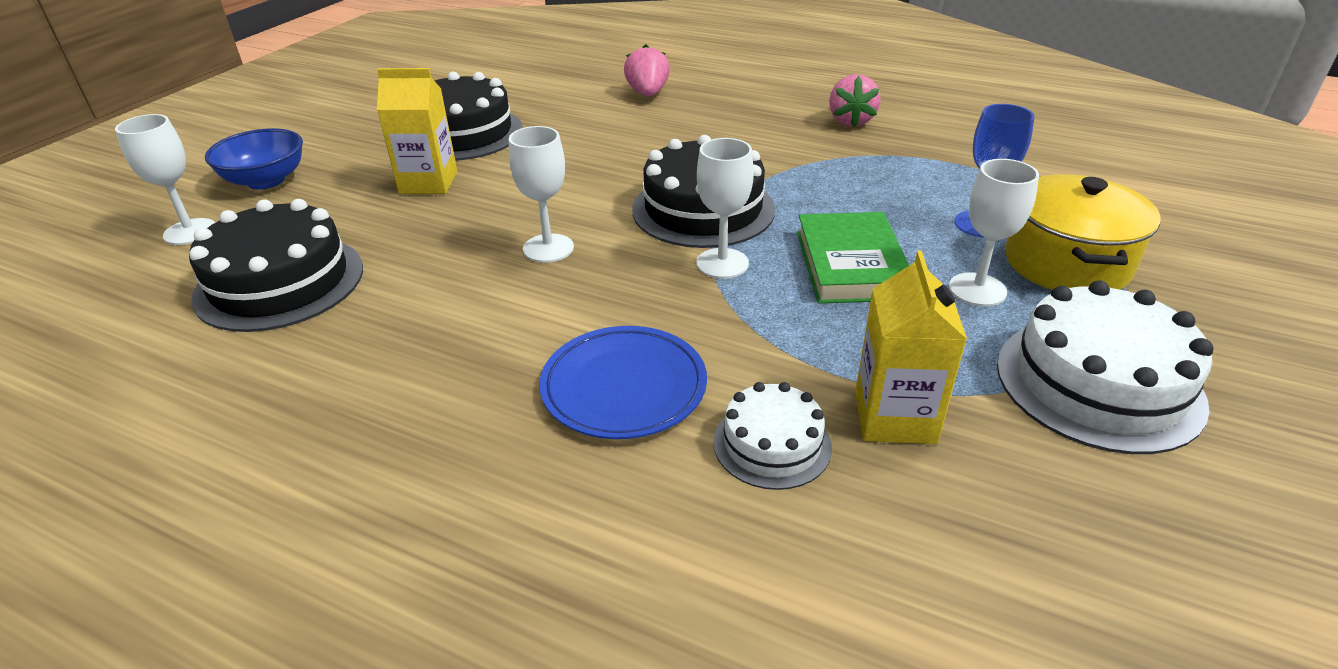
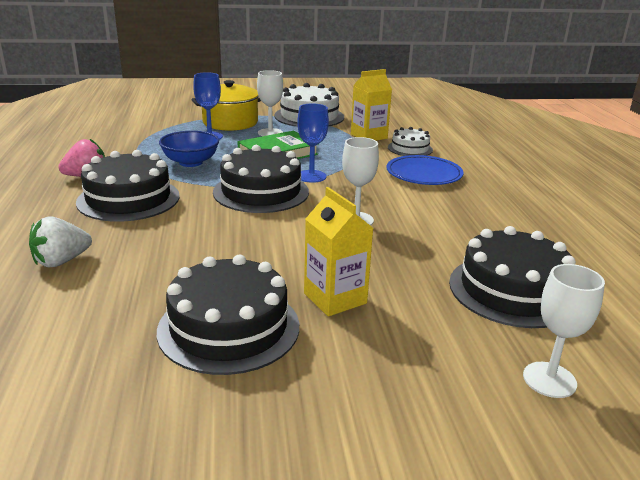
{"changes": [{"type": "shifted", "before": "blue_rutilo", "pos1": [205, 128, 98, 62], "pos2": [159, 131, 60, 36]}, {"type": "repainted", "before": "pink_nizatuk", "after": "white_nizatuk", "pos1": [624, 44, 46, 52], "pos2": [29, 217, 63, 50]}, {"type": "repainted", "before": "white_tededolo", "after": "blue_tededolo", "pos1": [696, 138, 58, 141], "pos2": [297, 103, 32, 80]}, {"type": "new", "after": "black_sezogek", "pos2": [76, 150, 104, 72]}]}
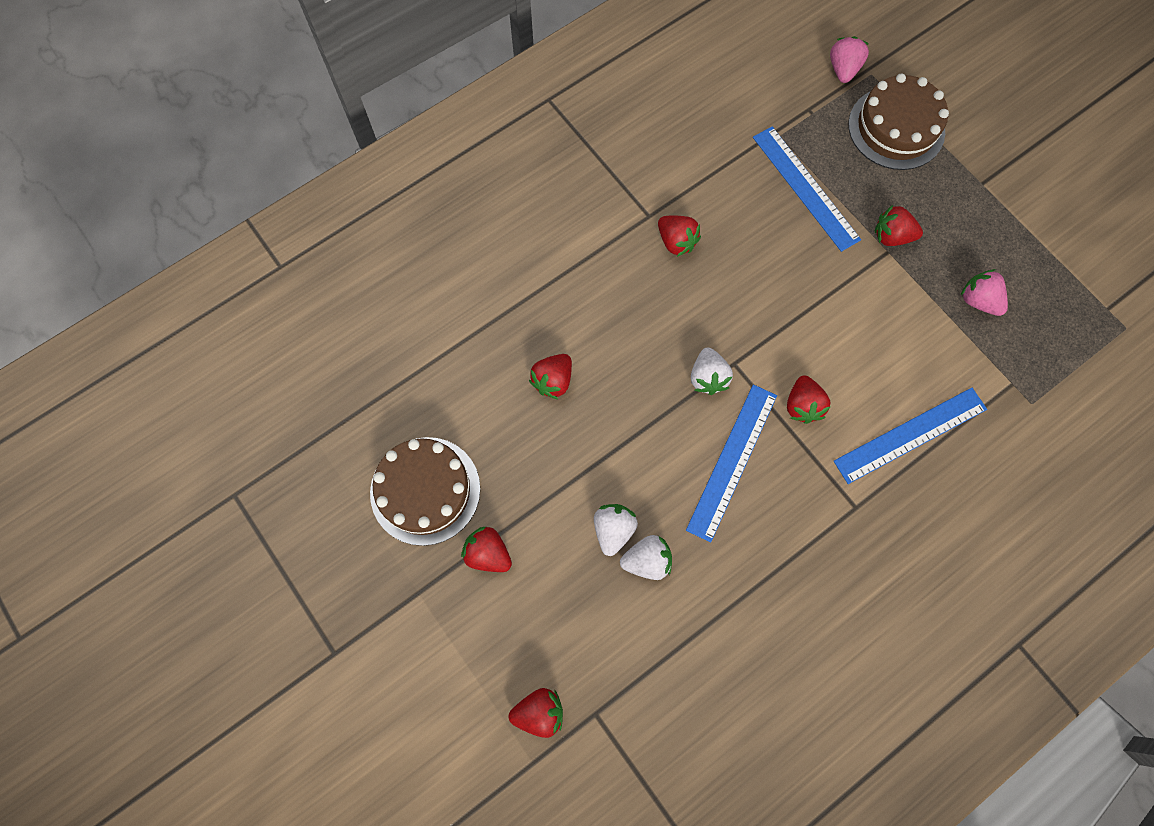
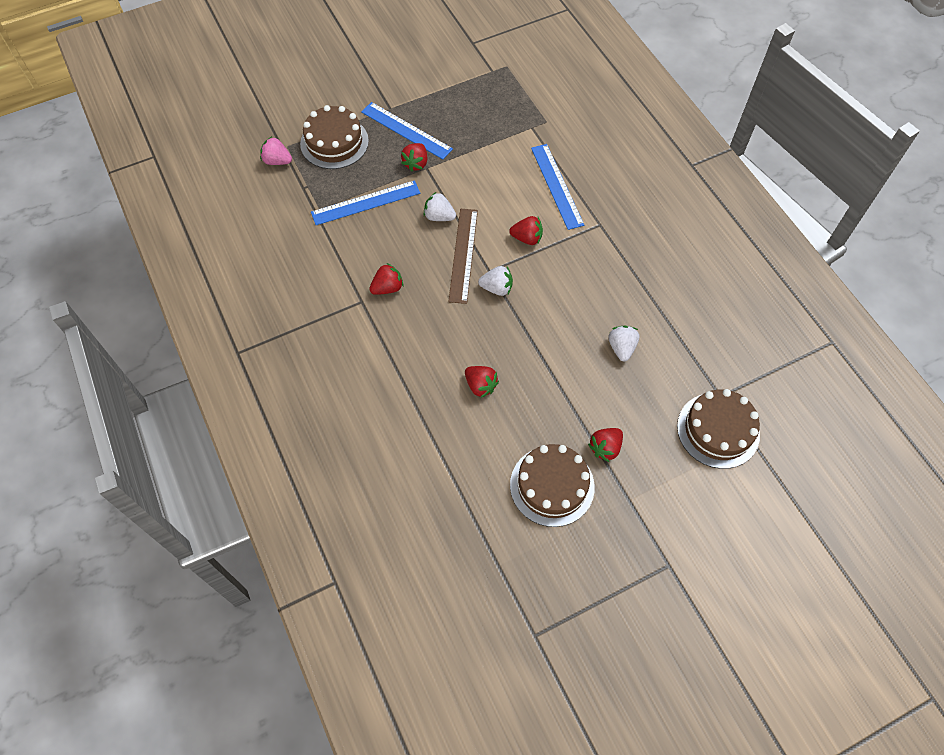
{"changes": [{"type": "swapped", "before": "red_nizatuk", "after": "brown_sezogek", "pos1": [509, 688, 54, 50], "pos2": [677, 389, 83, 80]}, {"type": "shifted", "before": "white_nizatuk", "pos1": [594, 504, 44, 52], "pos2": [423, 192, 33, 29]}, {"type": "shifted", "before": "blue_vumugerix", "pos1": [686, 384, 91, 159], "pos2": [361, 102, 92, 57]}, {"type": "gone", "before": "pink_nizatuk", "pos1": [961, 269, 47, 47]}, {"type": "new", "after": "brown_vumugerix", "pos2": [448, 209, 30, 95]}]}
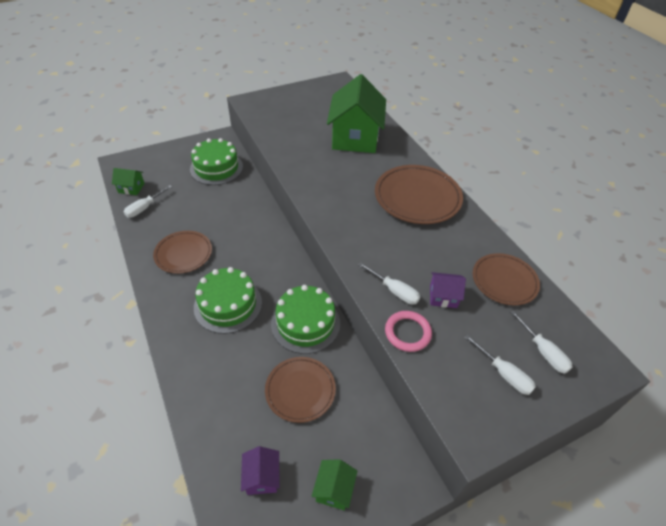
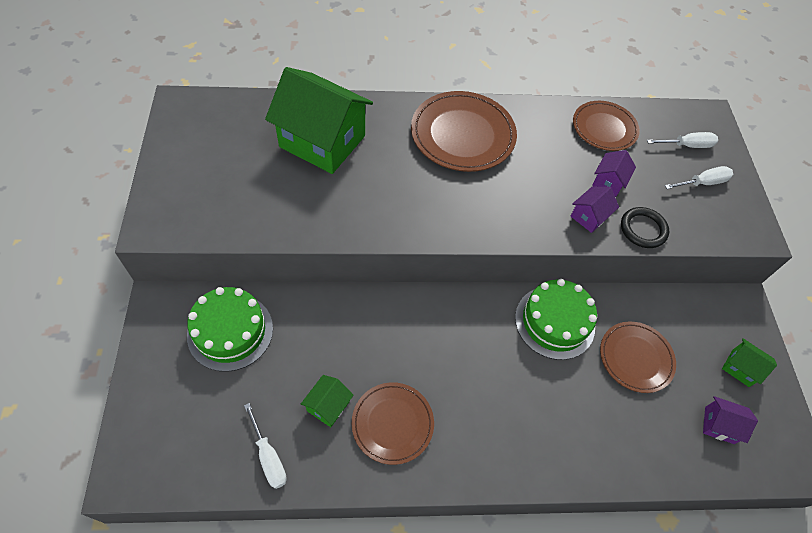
{"changes": [{"type": "shifted", "before": "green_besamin", "pos1": [112, 168, 33, 27], "pos2": [301, 375, 53, 52]}, {"type": "gone", "before": "green_sezogek", "pos1": [194, 267, 68, 67]}, {"type": "swapped", "before": "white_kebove", "after": "purple_besamin", "pos1": [358, 263, 62, 42], "pos2": [571, 187, 48, 46]}, {"type": "repainted", "before": "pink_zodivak", "after": "black_zodivak", "pos1": [385, 311, 47, 41], "pos2": [621, 207, 48, 41]}]}
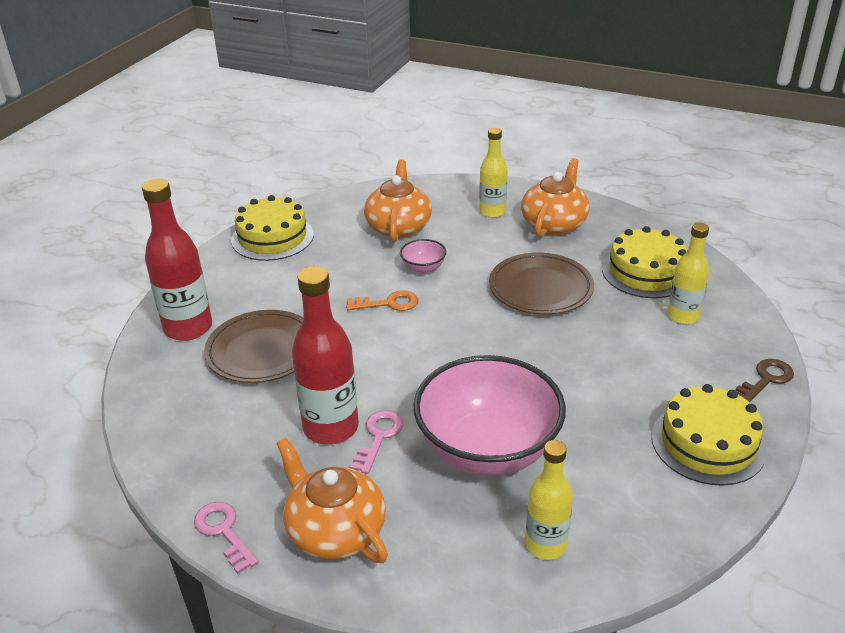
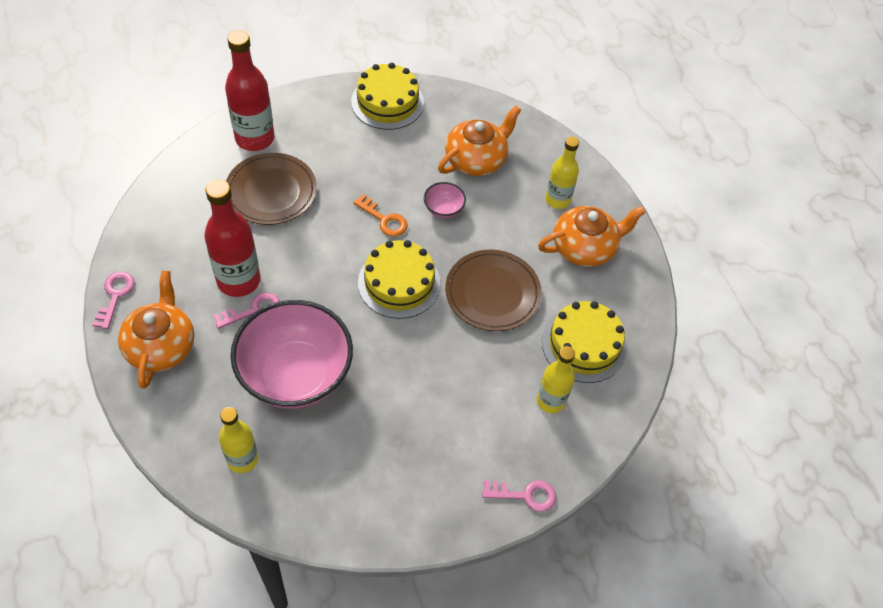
{"changes": [{"type": "shifted", "before": "yellow_sezogek", "pos1": [651, 384, 115, 102], "pos2": [358, 240, 83, 79]}, {"type": "repainted", "before": "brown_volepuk", "after": "pink_volepuk", "pos1": [735, 359, 59, 43], "pos2": [482, 480, 74, 32]}]}
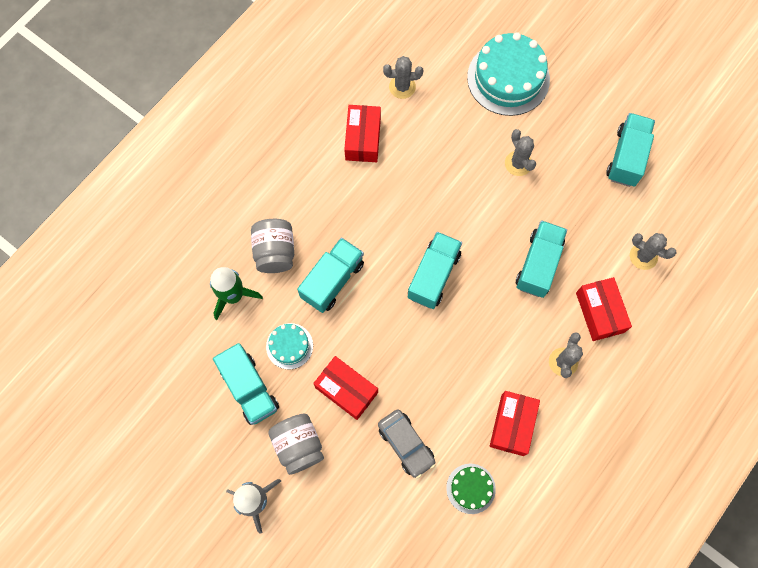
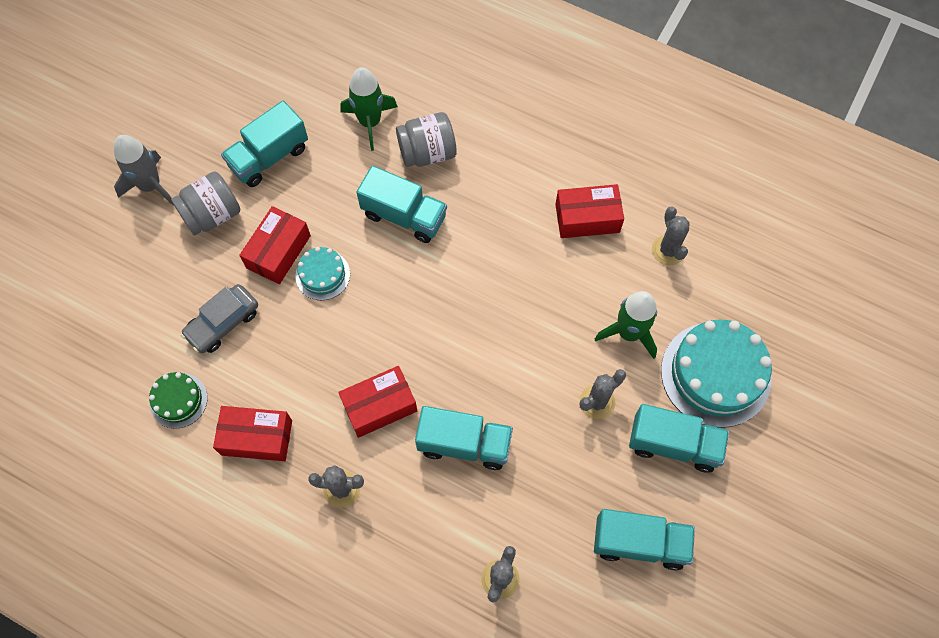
{"changes": [{"type": "shifted", "before": "turquoise_sezogek", "pos1": [266, 323, 47, 46], "pos2": [295, 247, 55, 53]}, {"type": "shifted", "before": "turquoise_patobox", "pos1": [407, 232, 55, 77], "pos2": [629, 404, 100, 69]}, {"type": "shifted", "before": "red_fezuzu", "pos1": [576, 277, 56, 64], "pos2": [338, 366, 79, 72]}, {"type": "new", "after": "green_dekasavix", "pos2": [595, 291, 62, 68]}]}
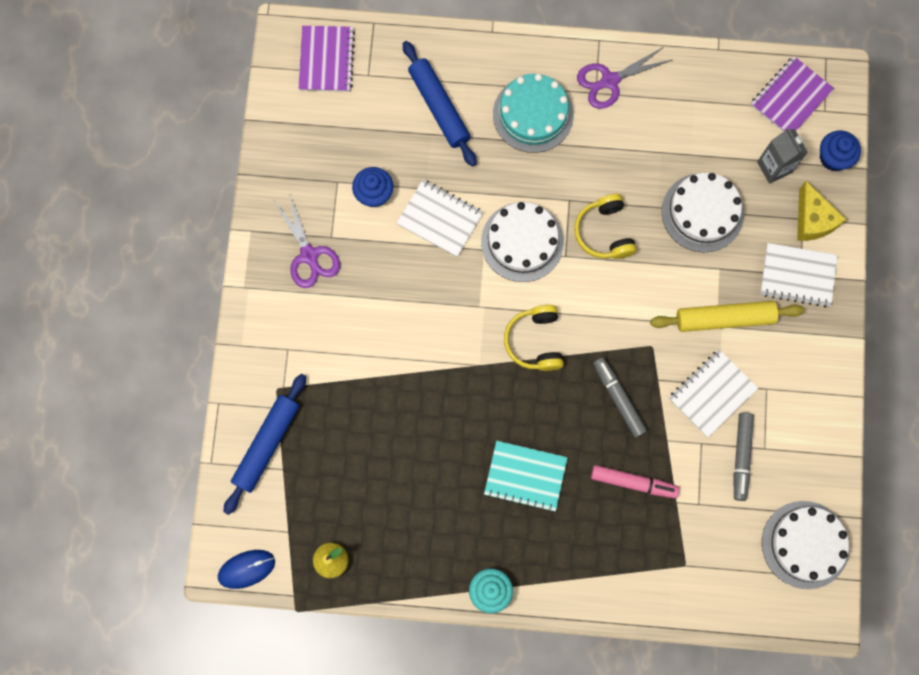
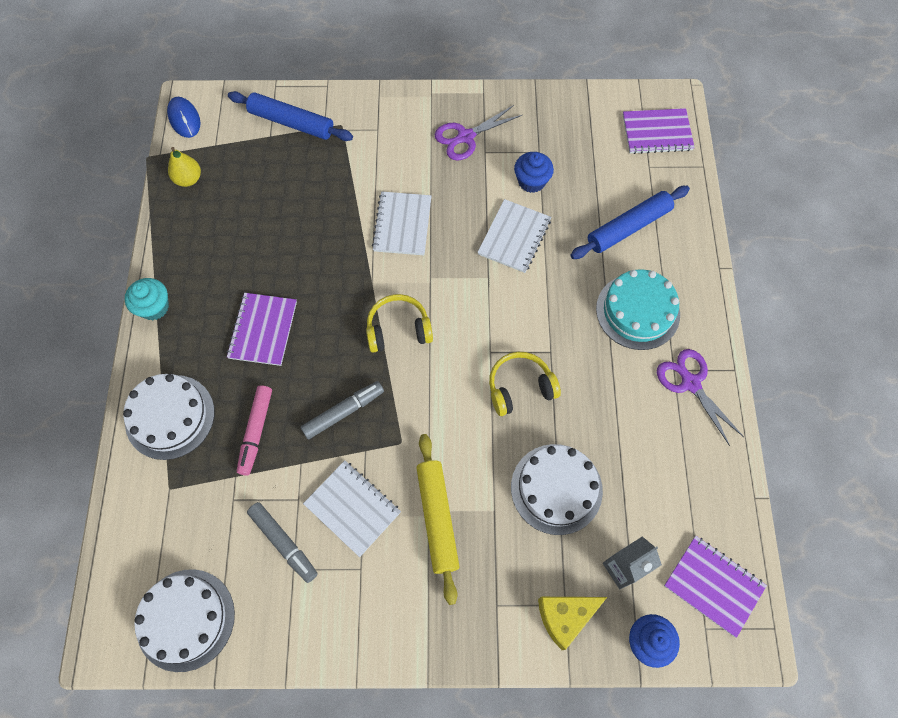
{"changes": [{"type": "shifted", "before": "white_sezogek", "pos1": [481, 202, 83, 80], "pos2": [123, 374, 91, 86]}, {"type": "repainted", "before": "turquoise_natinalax", "after": "purple_natinalax", "pos1": [484, 441, 84, 71], "pos2": [227, 293, 70, 73]}, {"type": "rotated", "before": "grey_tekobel", "pos1": [734, 412, 20, 89], "pos2": [247, 502, 71, 81], "turn": -135}, {"type": "shifted", "before": "white_natinalax", "pos1": [760, 243, 78, 64], "pos2": [372, 191, 59, 64]}]}
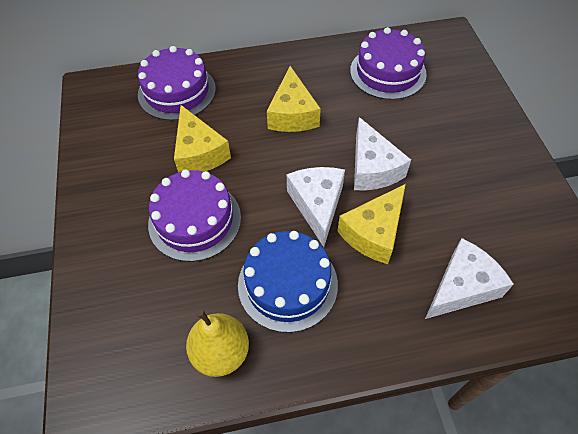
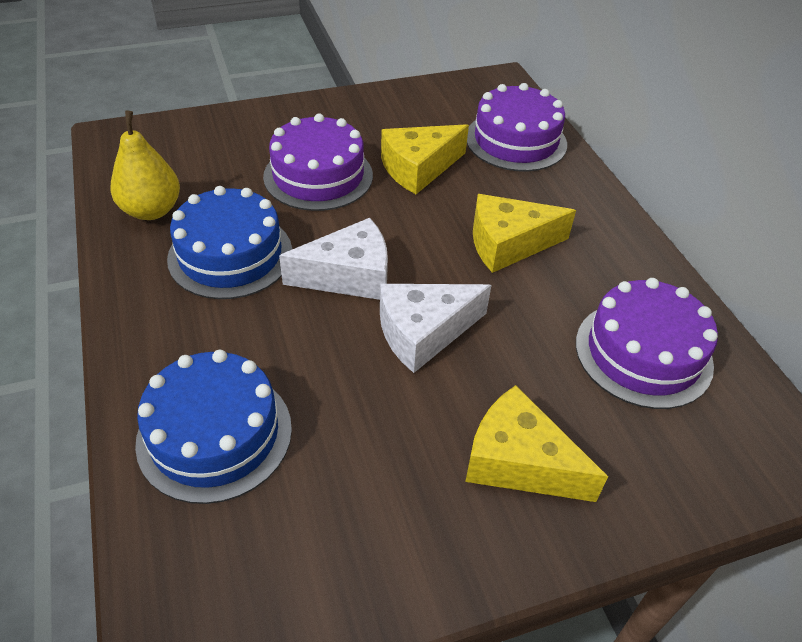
{"changes": [{"type": "shifted", "before": "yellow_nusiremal", "pos1": [337, 184, 69, 80], "pos2": [465, 385, 143, 117]}, {"type": "swapped", "before": "white_nusiremal", "after": "blue_sezogek", "pos1": [425, 238, 89, 81], "pos2": [135, 350, 157, 154]}]}
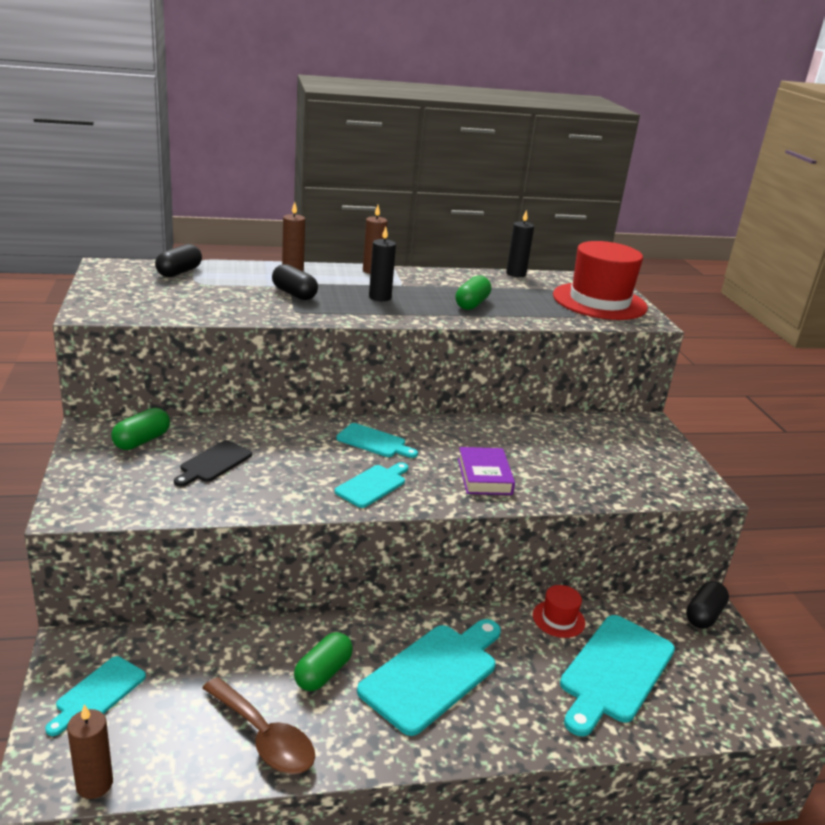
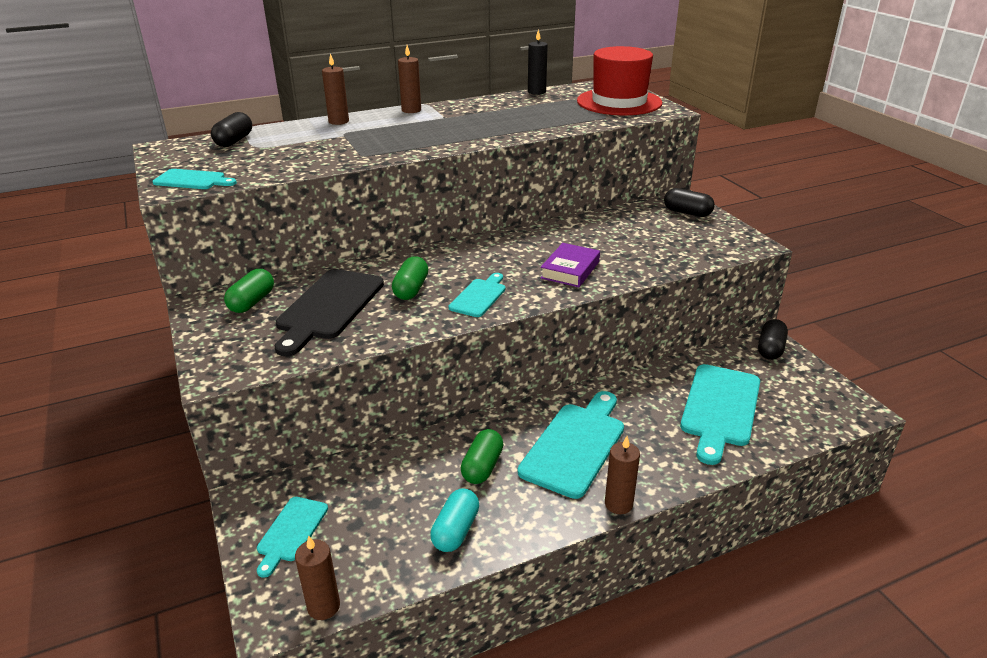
{"changes": [{"type": "scaled", "before": "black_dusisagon", "pos1": [174, 440, 78, 47], "pos2": [275, 269, 109, 87], "scale": 1.8}, {"type": "swapped", "before": "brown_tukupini", "after": "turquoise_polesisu", "pos1": [202, 677, 113, 97], "pos2": [430, 488, 49, 64]}, {"type": "shifted", "before": "black_polesisu", "pos1": [272, 264, 46, 36], "pos2": [664, 188, 51, 29]}, {"type": "shifted", "before": "turquoise_dusisagon", "pos1": [336, 423, 82, 35], "pos2": [152, 169, 85, 20]}, {"type": "gone", "before": "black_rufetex", "pos1": [369, 227, 27, 74]}, {"type": "shifted", "before": "green_polesisu", "pos1": [455, 275, 37, 35], "pos2": [392, 256, 36, 44]}, {"type": "rotated", "before": "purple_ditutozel", "pos1": [458, 447, 57, 48], "pos2": [540, 243, 60, 44], "turn": 45}, {"type": "gone", "before": "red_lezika", "pos1": [533, 585, 52, 53]}, {"type": "new", "after": "brown_rufetex", "pos2": [605, 436, 35, 78]}]}
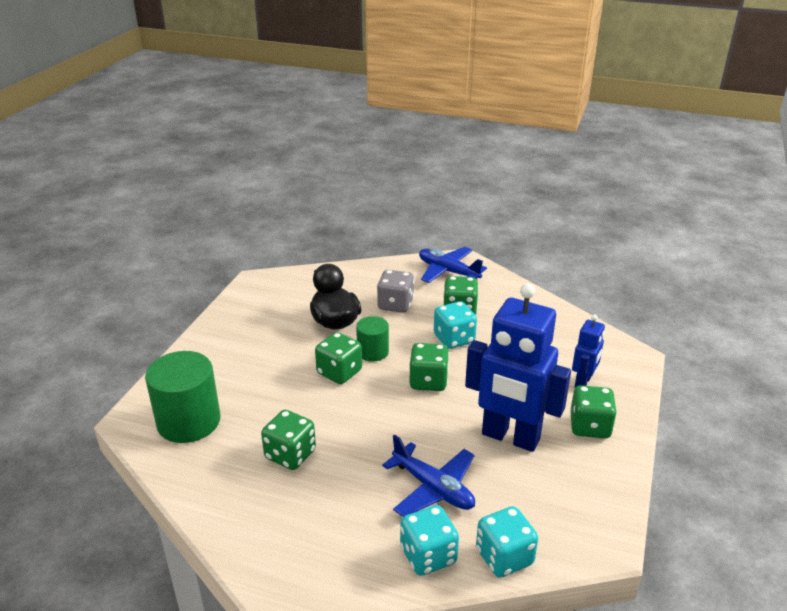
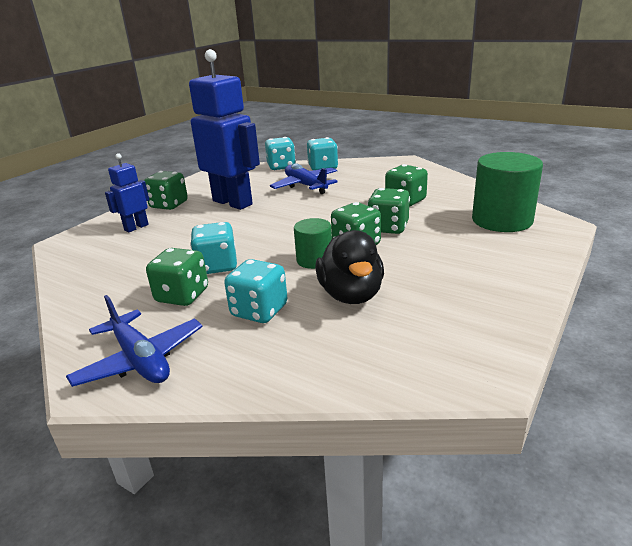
{"changes": [{"type": "repainted", "before": "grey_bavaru", "after": "turquoise_bavaru", "pos1": [377, 270, 37, 43], "pos2": [224, 259, 63, 64]}, {"type": "shifted", "before": "green_bavaru", "pos1": [409, 343, 40, 48], "pos2": [367, 188, 43, 46]}]}
